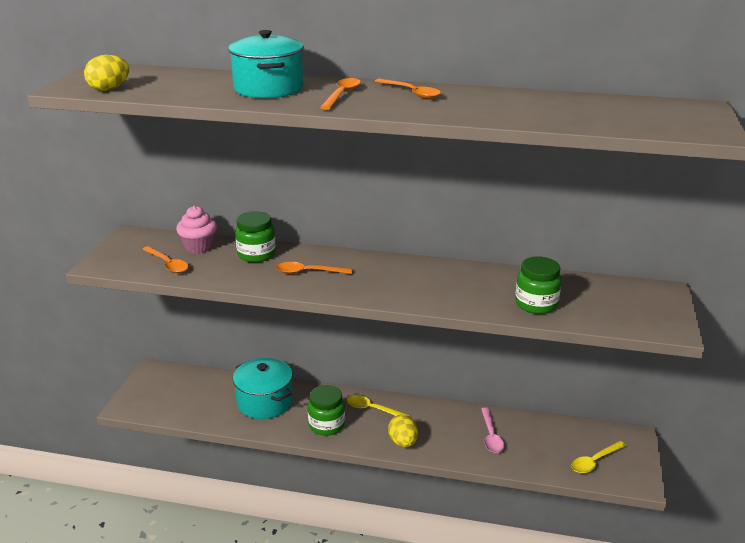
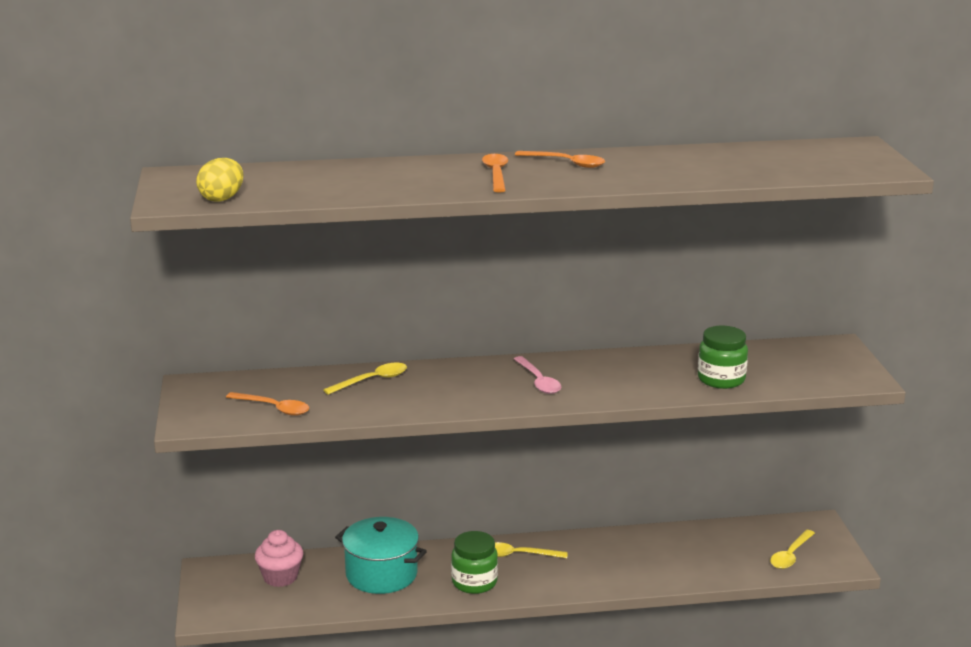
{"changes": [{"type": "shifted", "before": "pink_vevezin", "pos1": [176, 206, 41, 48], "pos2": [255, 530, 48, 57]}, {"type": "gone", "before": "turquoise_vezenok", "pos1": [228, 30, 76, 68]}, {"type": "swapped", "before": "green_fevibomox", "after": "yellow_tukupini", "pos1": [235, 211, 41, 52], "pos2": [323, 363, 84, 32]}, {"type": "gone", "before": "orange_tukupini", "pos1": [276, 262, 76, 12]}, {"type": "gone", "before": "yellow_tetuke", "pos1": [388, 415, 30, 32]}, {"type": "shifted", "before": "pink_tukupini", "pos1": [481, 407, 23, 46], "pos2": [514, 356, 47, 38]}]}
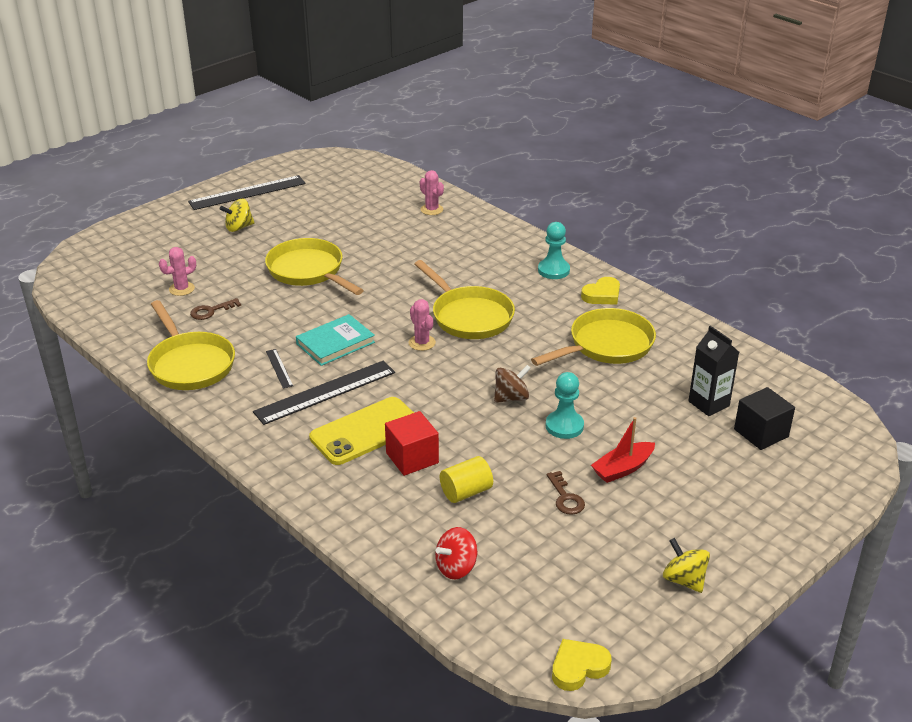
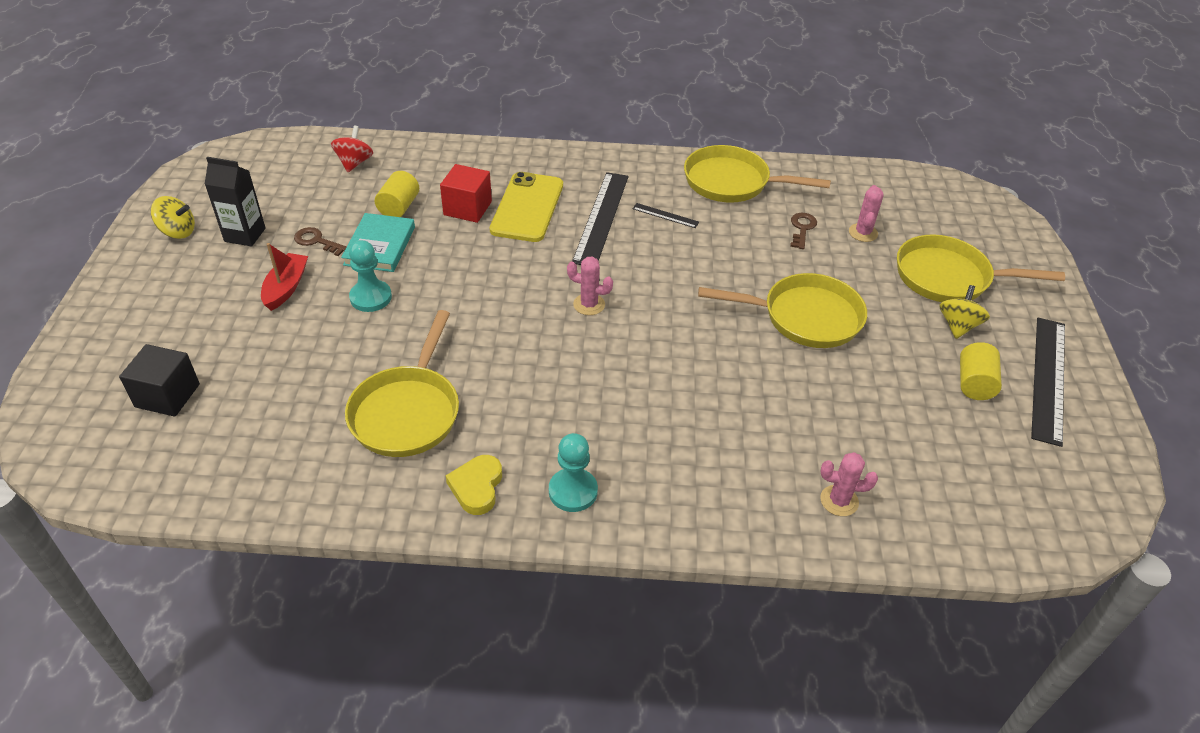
{"changes": [{"type": "shifted", "before": "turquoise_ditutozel", "pos1": [296, 314, 79, 52], "pos2": [341, 213, 74, 59]}, {"type": "shifted", "before": "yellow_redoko", "pos1": [414, 260, 101, 79], "pos2": [897, 235, 168, 67]}, {"type": "gone", "before": "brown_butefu", "pos1": [494, 365, 37, 38]}, {"type": "gone", "before": "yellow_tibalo", "pos1": [552, 639, 60, 52]}, {"type": "shifted", "before": "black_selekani", "pos1": [689, 326, 50, 90], "pos2": [205, 157, 61, 90]}, {"type": "new", "after": "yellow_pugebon", "pos2": [960, 342, 42, 58]}]}
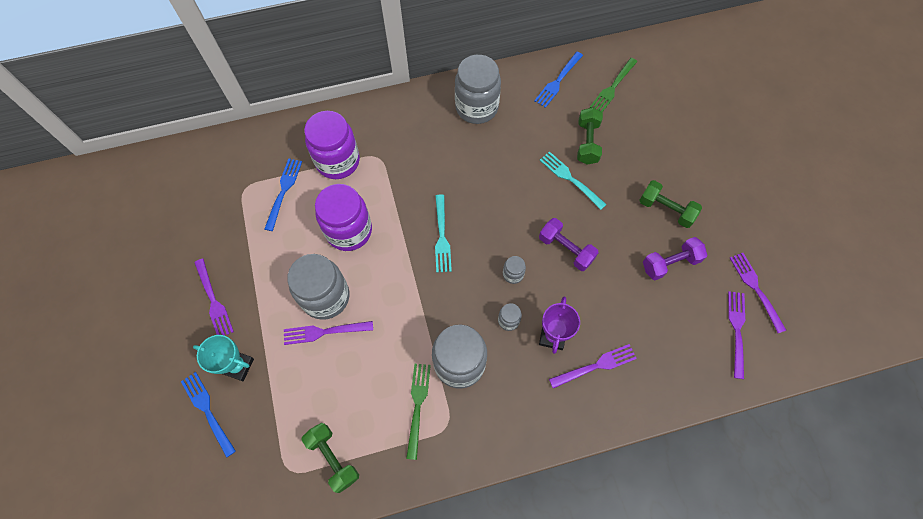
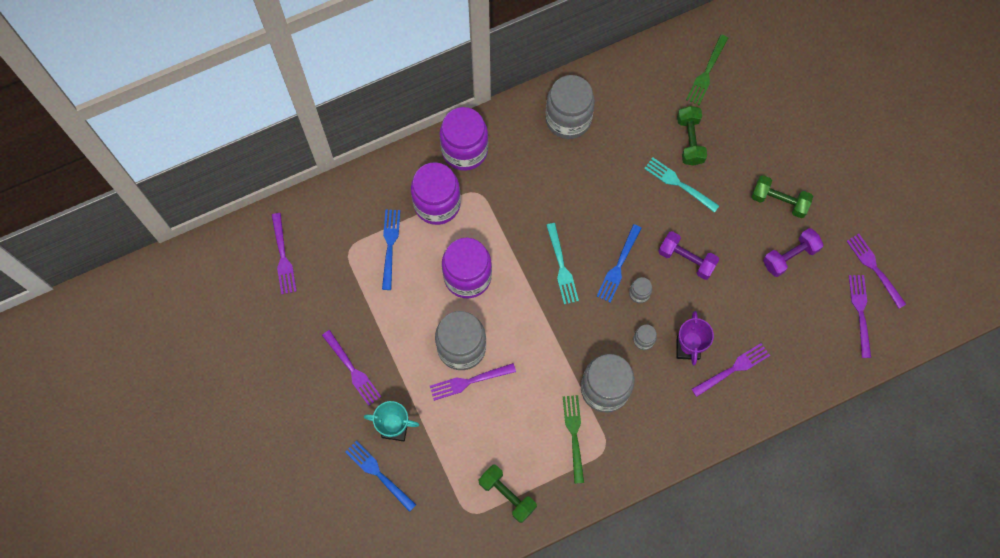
{"changes": [{"type": "shifted", "before": "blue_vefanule", "pos1": [534, 52, 49, 56], "pos2": [596, 224, 45, 78]}, {"type": "new", "after": "purple_vefanule", "pos2": [272, 213, 25, 81]}, {"type": "new", "after": "purple_fevibomox", "pos2": [440, 107, 48, 64]}]}
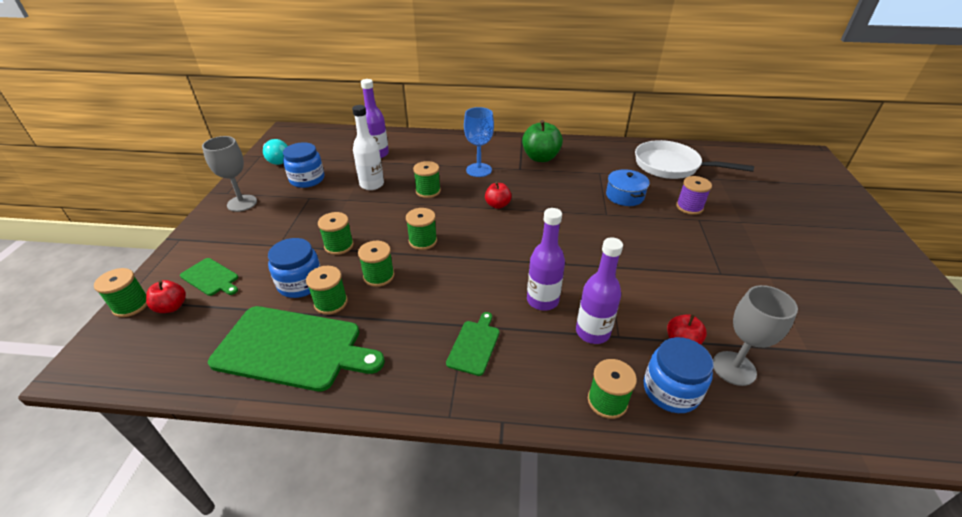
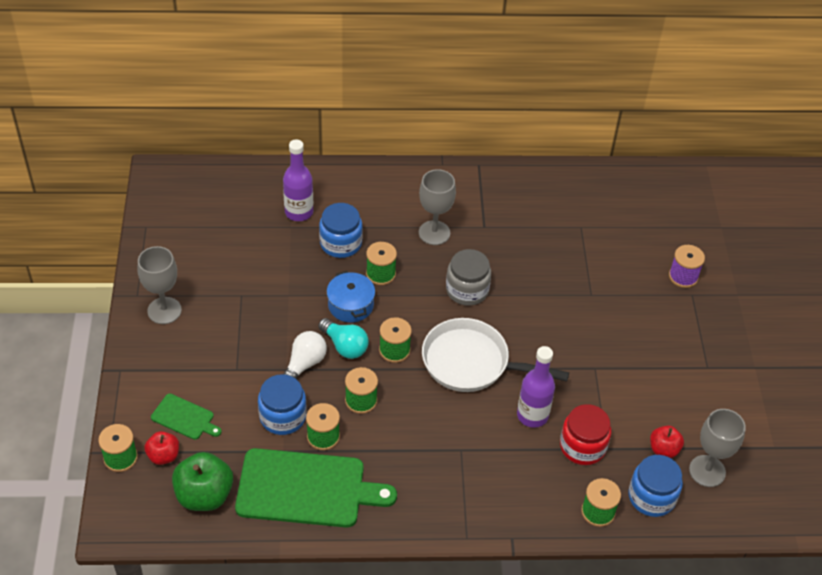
{"changes": [{"type": "shifted", "before": "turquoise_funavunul", "pos1": [263, 139, 25, 26], "pos2": [318, 318, 51, 41]}, {"type": "shifted", "before": "blue_fevibomox", "pos1": [283, 142, 41, 46], "pos2": [319, 203, 44, 55]}, {"type": "swapped", "before": "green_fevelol", "after": "white_funavunul", "pos1": [318, 212, 36, 43], "pos2": [283, 331, 44, 48]}, {"type": "gone", "before": "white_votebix", "pos1": [352, 105, 32, 85]}, {"type": "gone", "before": "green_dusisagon", "pos1": [446, 312, 54, 64]}, {"type": "repainted", "before": "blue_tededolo", "after": "grey_tededolo", "pos1": [464, 107, 30, 70], "pos2": [419, 169, 37, 76]}, {"type": "swapped", "before": "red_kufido", "after": "grey_fevibomox", "pos1": [485, 182, 27, 27], "pos2": [446, 249, 45, 57]}, {"type": "shifted", "before": "green_kufido", "pos1": [522, 120, 41, 42], "pos2": [172, 452, 61, 59]}, {"type": "swapped", "before": "purple_votebix", "after": "red_fevibomox", "pos1": [576, 237, 47, 107], "pos2": [560, 404, 51, 61]}, {"type": "shifted", "before": "blue_vezenok", "pos1": [606, 169, 44, 37], "pos2": [327, 271, 48, 52]}, {"type": "shifted", "before": "white_redoko", "pos1": [635, 140, 119, 39], "pos2": [422, 318, 147, 74]}]}
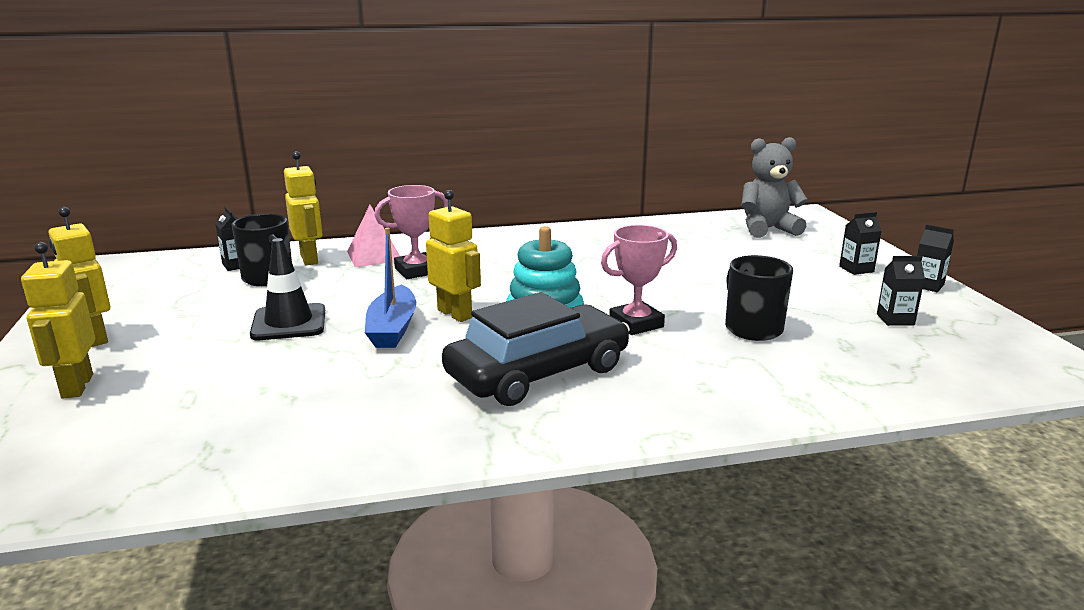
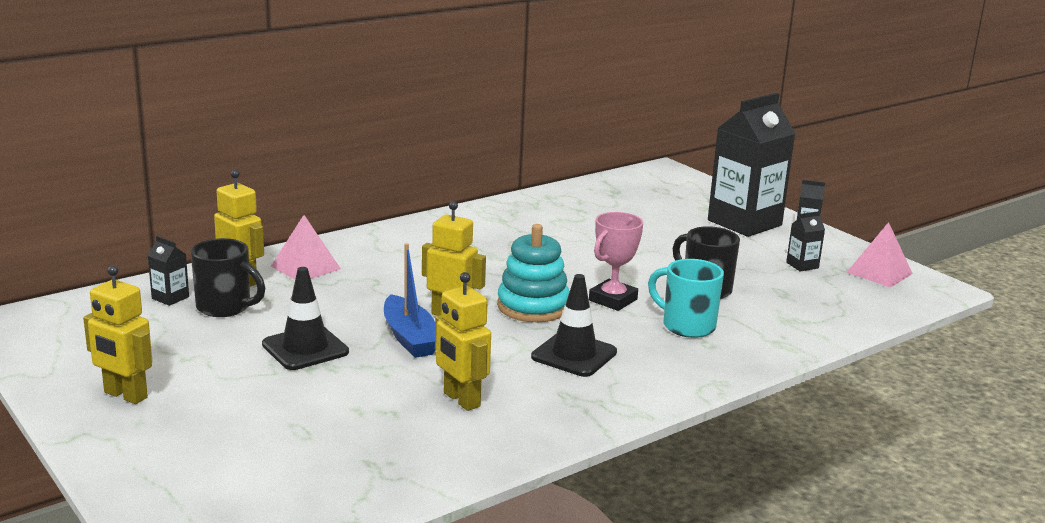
{"changes": [{"type": "shifted", "before": "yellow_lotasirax", "pos1": [21, 242, 74, 156], "pos2": [435, 272, 56, 139]}, {"type": "gone", "before": "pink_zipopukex", "pos1": [374, 185, 74, 94]}, {"type": "swapped", "before": "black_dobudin", "after": "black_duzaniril", "pos1": [442, 292, 188, 114], "pos2": [531, 274, 86, 103]}, {"type": "gone", "before": "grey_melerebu", "pos1": [741, 137, 67, 101]}, {"type": "scaled", "before": "black_selekani", "pos1": [839, 212, 43, 63], "pos2": [708, 93, 88, 144], "scale": 2.47}, {"type": "new", "after": "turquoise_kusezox", "pos2": [648, 259, 76, 79]}, {"type": "new", "after": "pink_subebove", "pos2": [846, 222, 67, 66]}]}
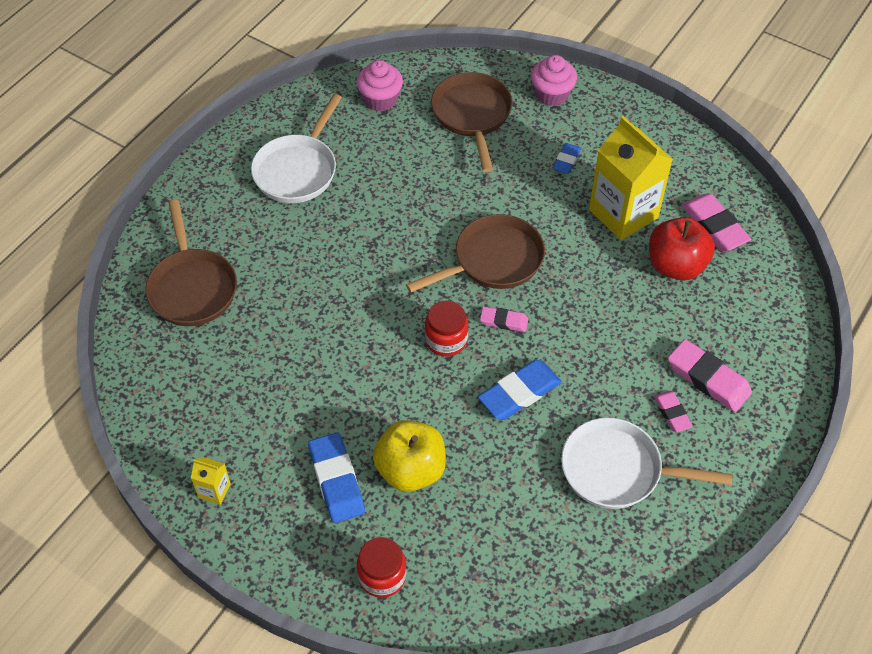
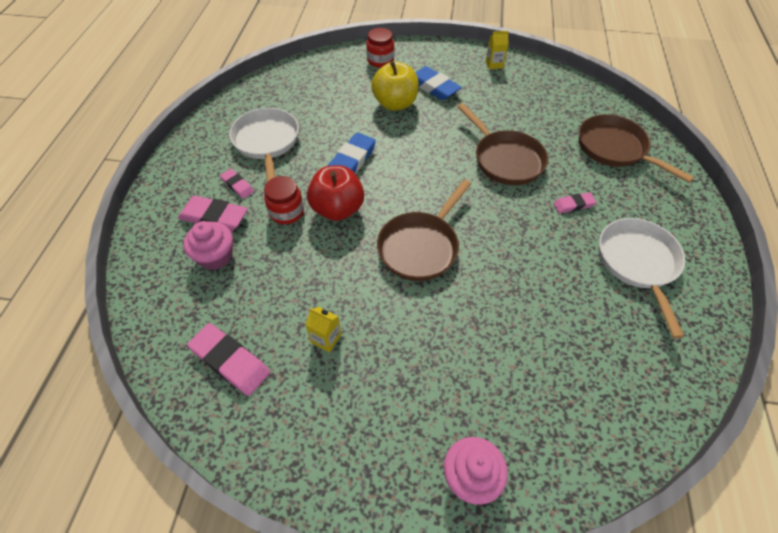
{"changes": [{"type": "shifted", "before": "pink_vevezin", "pos1": [356, 60, 47, 51], "pos2": [183, 221, 50, 49]}, {"type": "shifted", "before": "red_fevibomox", "pos1": [425, 301, 43, 56], "pos2": [264, 176, 40, 48]}, {"type": "shifted", "before": "brown_redoko", "pos1": [431, 72, 82, 100], "pos2": [457, 103, 91, 82]}, {"type": "shifted", "before": "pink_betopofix", "pos1": [480, 307, 48, 25], "pos2": [554, 192, 43, 21]}, {"type": "gone", "before": "blue_betopofix", "pos1": [552, 143, 29, 31]}, {"type": "rotated", "before": "white_redoko", "pos1": [561, 418, 172, 91], "pos2": [229, 108, 70, 74], "turn": -90}, {"type": "scaled", "before": "yellow_selekani", "pos1": [589, 116, 84, 124], "pos2": [305, 307, 36, 45], "scale": 0.43}, {"type": "shifted", "before": "red_kufido", "pos1": [649, 217, 66, 63], "pos2": [307, 165, 57, 56]}]}
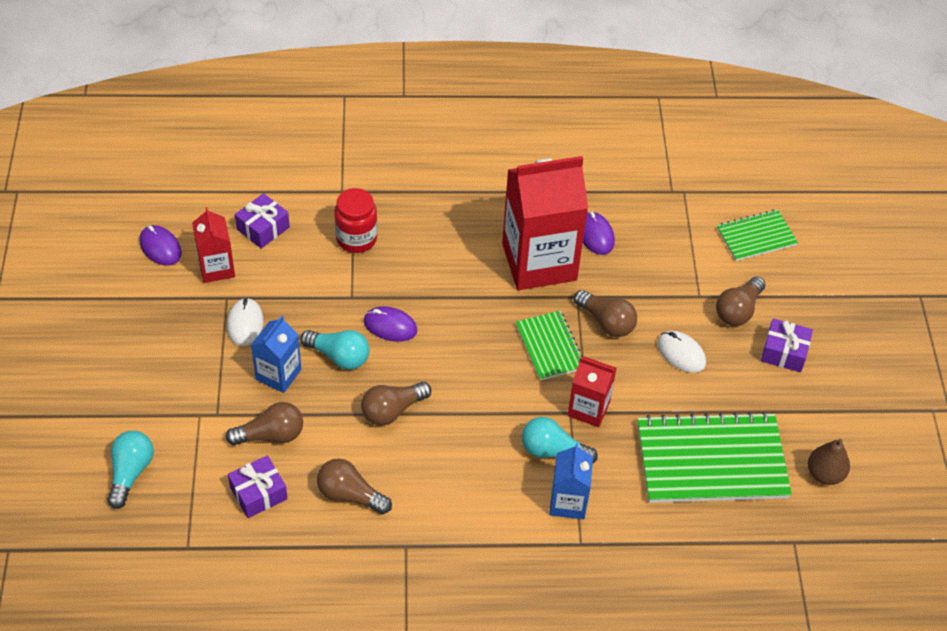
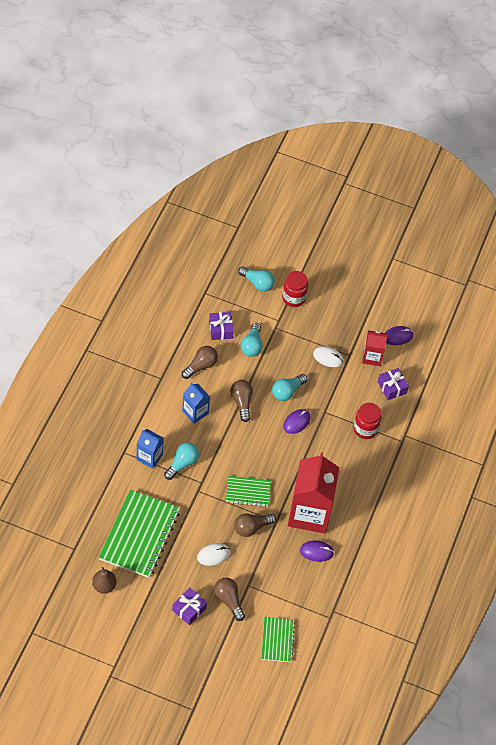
{"changes": [{"type": "repainted", "before": "brown_funavunul", "after": "turquoise_funavunul", "pos1": [225, 402, 78, 44], "pos2": [241, 323, 22, 34]}, {"type": "shifted", "before": "blue_selekani", "pos1": [251, 316, 50, 77], "pos2": [182, 383, 28, 41]}, {"type": "gone", "before": "red_selekani", "pos1": [568, 357, 49, 70]}, {"type": "new", "after": "red_fevibomox", "pos2": [282, 271, 26, 36]}]}
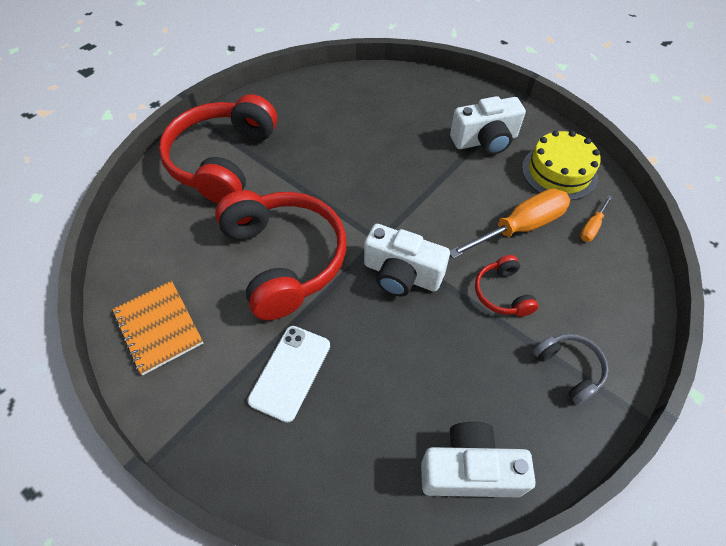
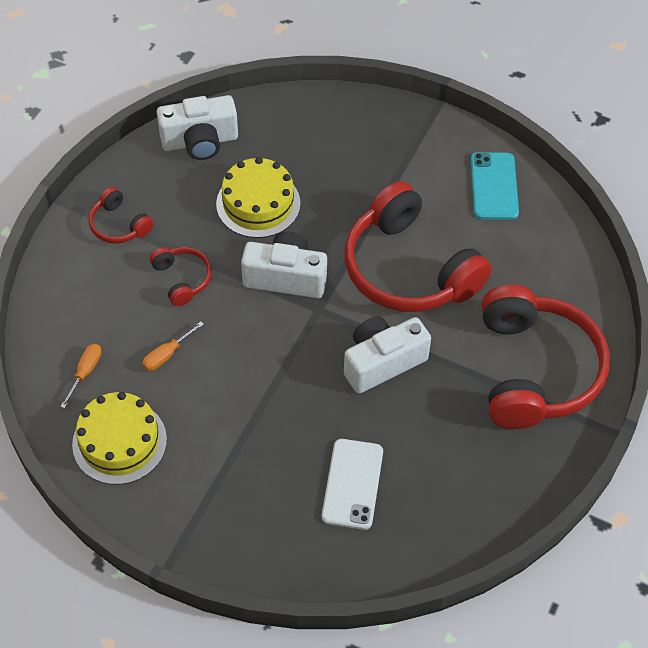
{"changes": [{"type": "swapped", "before": "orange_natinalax", "after": "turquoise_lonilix", "pos1": [112, 281, 91, 94], "pos2": [471, 152, 48, 68]}, {"type": "shifted", "before": "white_lonilix", "pos1": [247, 326, 83, 97], "pos2": [322, 439, 61, 91]}, {"type": "shifted", "before": "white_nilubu", "pos1": [450, 96, 76, 59], "pos2": [344, 316, 87, 77]}, {"type": "scaled", "before": "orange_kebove", "pos1": [450, 189, 120, 70], "pos2": [142, 321, 62, 50], "scale": 0.48}, {"type": "repainted", "before": "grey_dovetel", "after": "red_dovetel", "pos1": [533, 334, 76, 71], "pos2": [89, 187, 65, 57]}, {"type": "new", "after": "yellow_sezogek", "pos2": [216, 157, 85, 81]}]}
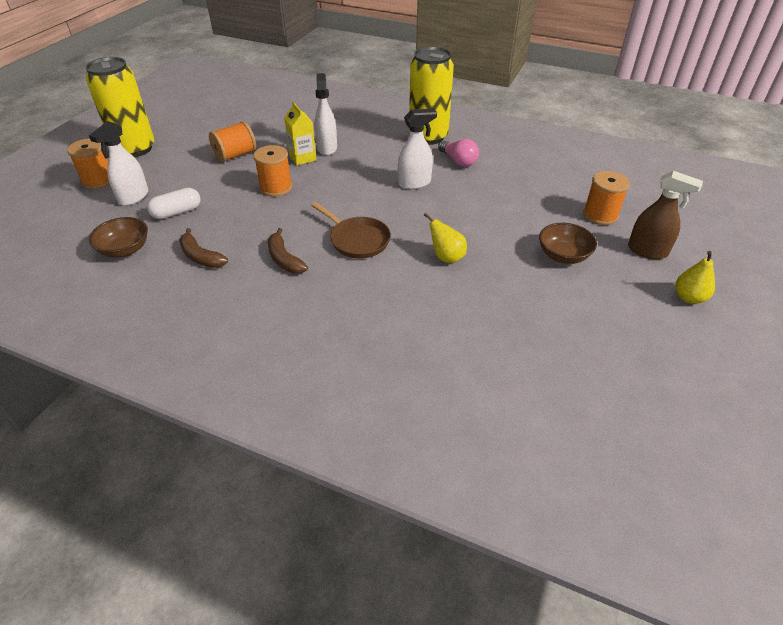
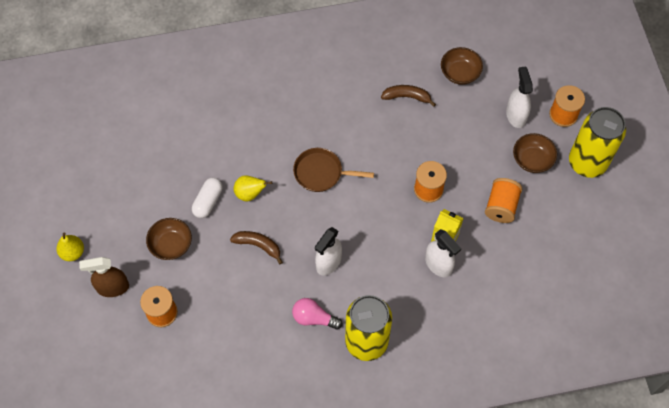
{"changes": [{"type": "shifted", "before": "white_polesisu", "pos1": [147, 188, 54, 31], "pos2": [192, 178, 31, 40]}, {"type": "shifted", "before": "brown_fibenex", "pos1": [268, 228, 40, 45], "pos2": [230, 231, 53, 33]}, {"type": "new", "after": "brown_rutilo", "pos2": [513, 133, 44, 40]}]}
